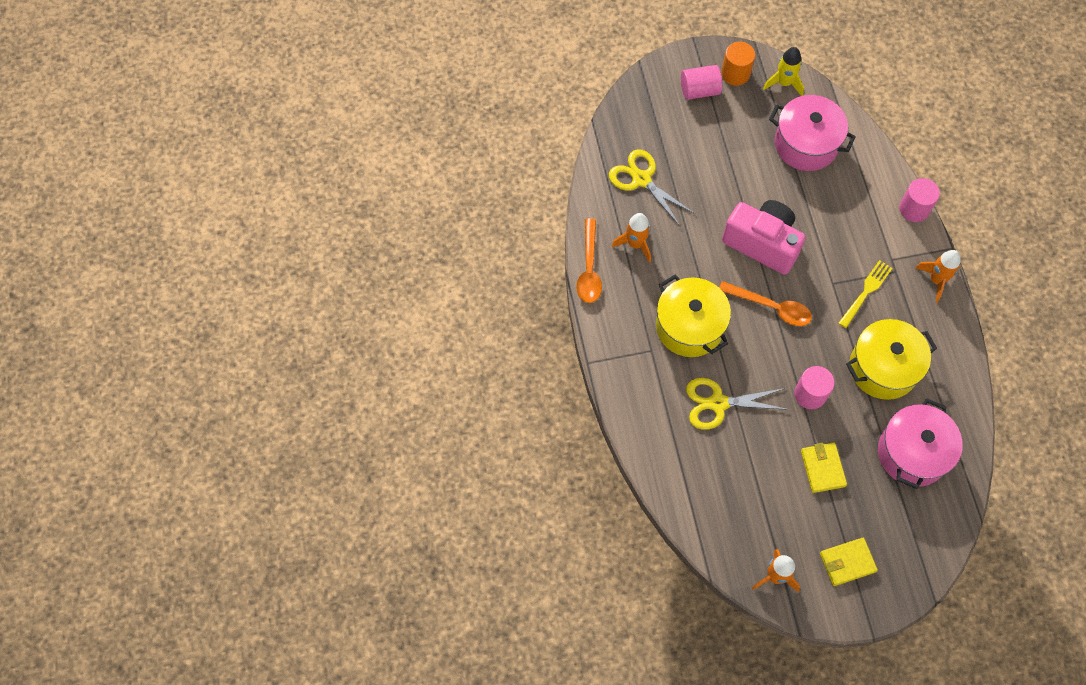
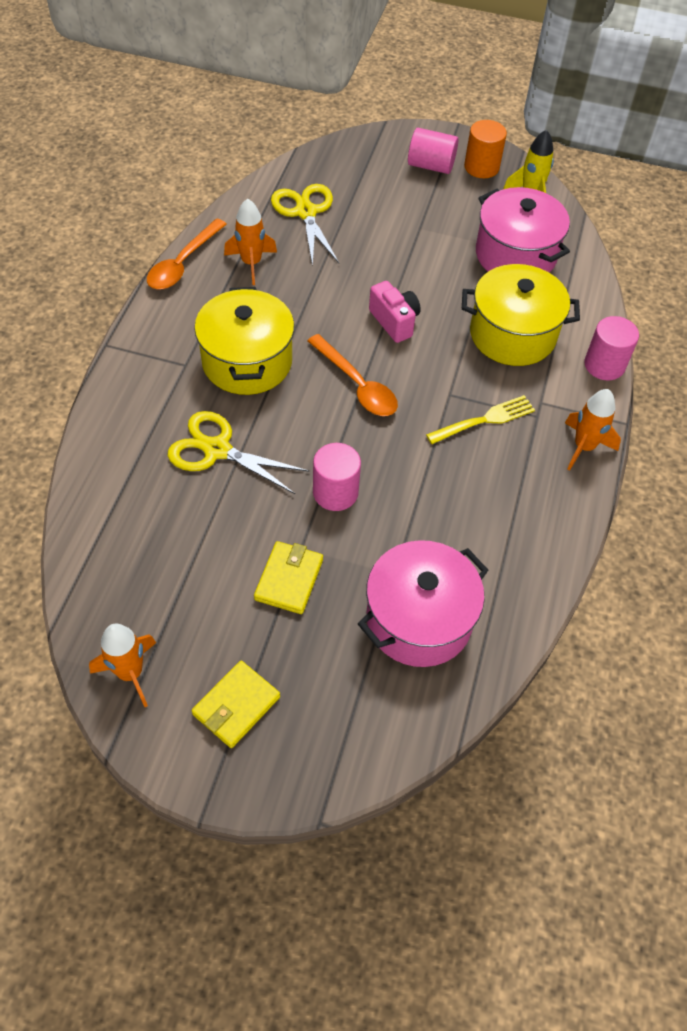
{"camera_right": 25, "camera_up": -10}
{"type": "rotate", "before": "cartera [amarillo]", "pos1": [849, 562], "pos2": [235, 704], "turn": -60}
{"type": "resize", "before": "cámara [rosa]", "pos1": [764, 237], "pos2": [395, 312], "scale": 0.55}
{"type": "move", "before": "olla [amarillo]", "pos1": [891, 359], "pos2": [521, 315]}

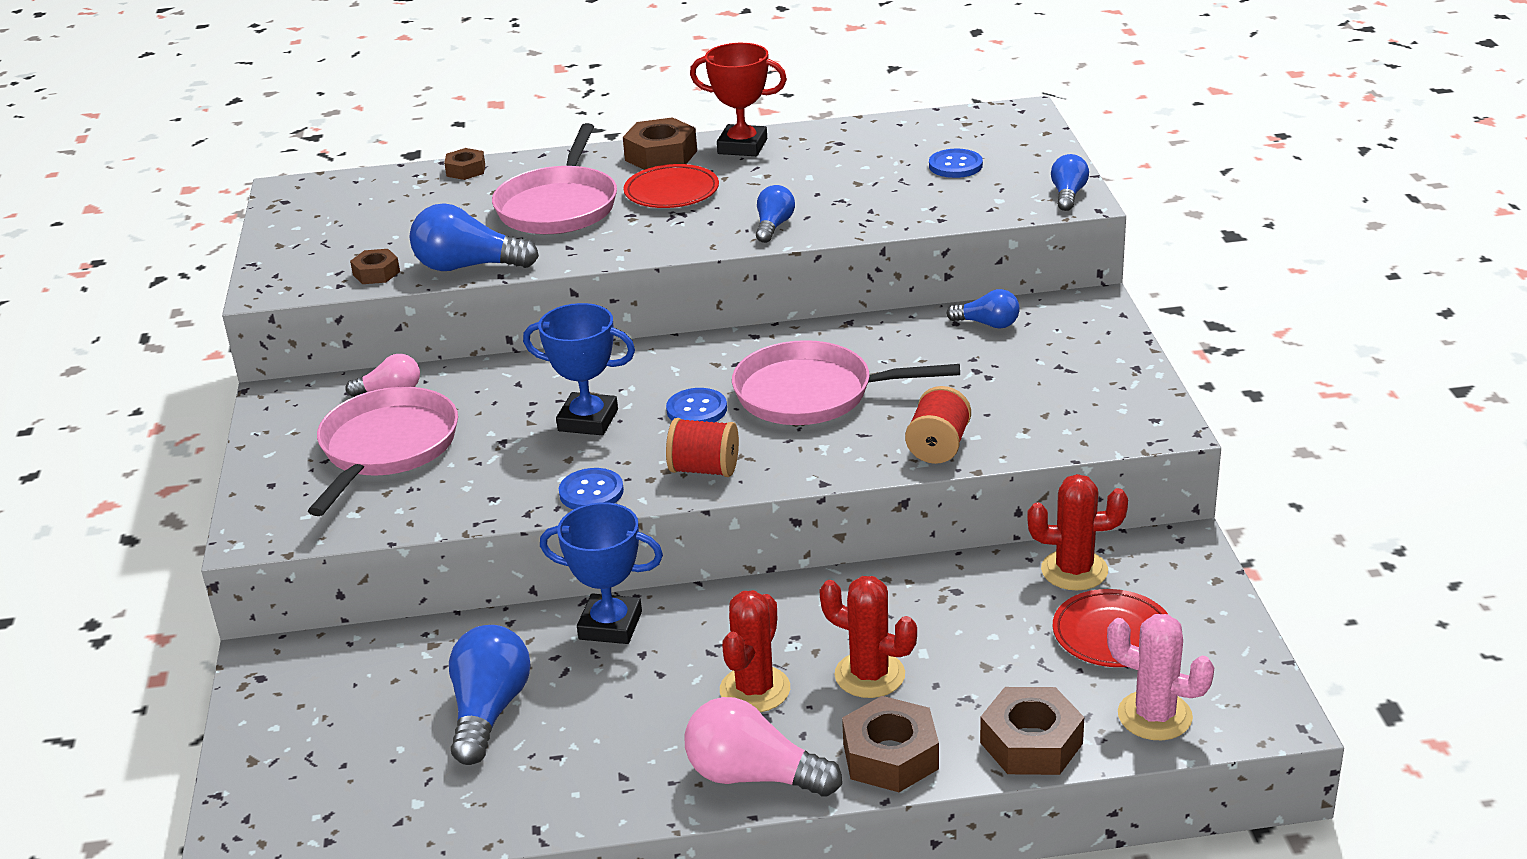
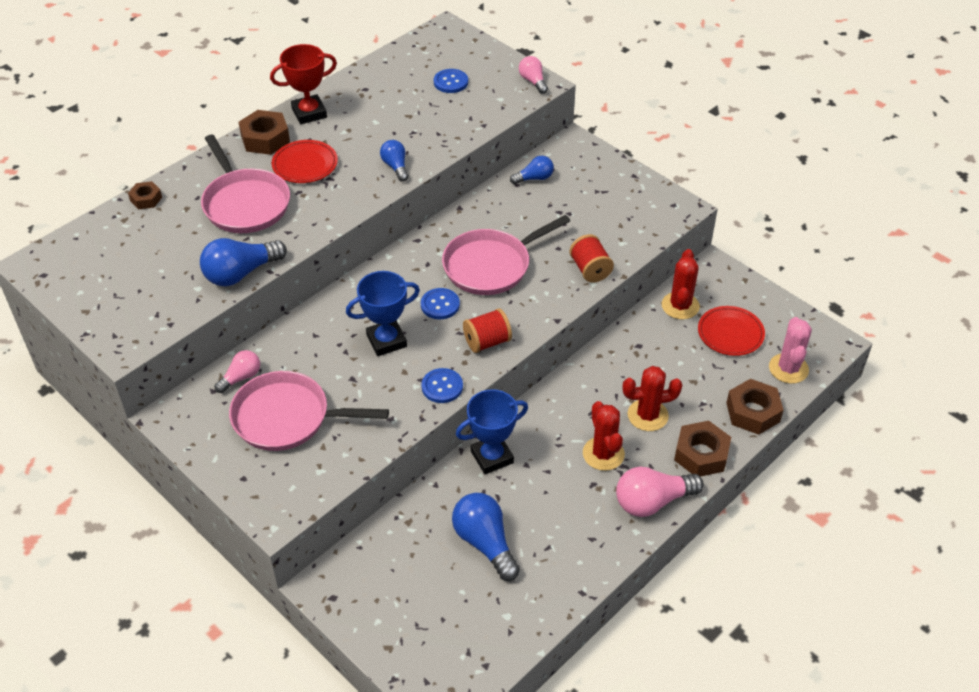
{"camera_right": -40, "camera_up": 15}
{"type": "rotate", "before": "sartén [rosa]", "pos1": [383, 451], "pos2": [309, 411], "turn": -60}
{"type": "recolor", "before": "bombilla [azul]", "after": "bombilla [rosa]", "pos1": [1070, 182], "pos2": [533, 75]}
{"type": "rotate", "before": "cactus [rojo]", "pos1": [1077, 532], "pos2": [681, 284], "turn": -45}
{"type": "rotate", "before": "cactus [rosa]", "pos1": [1160, 677], "pos2": [790, 350], "turn": -75}
{"type": "delete", "before": "tuerca [marrón]", "pos1": [375, 266]}

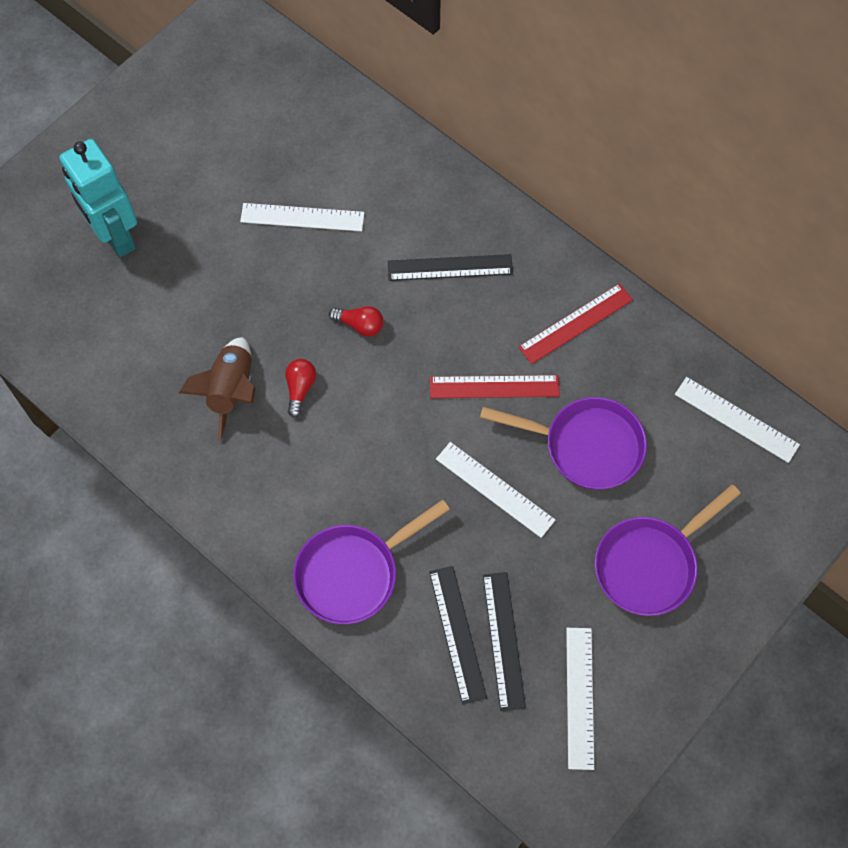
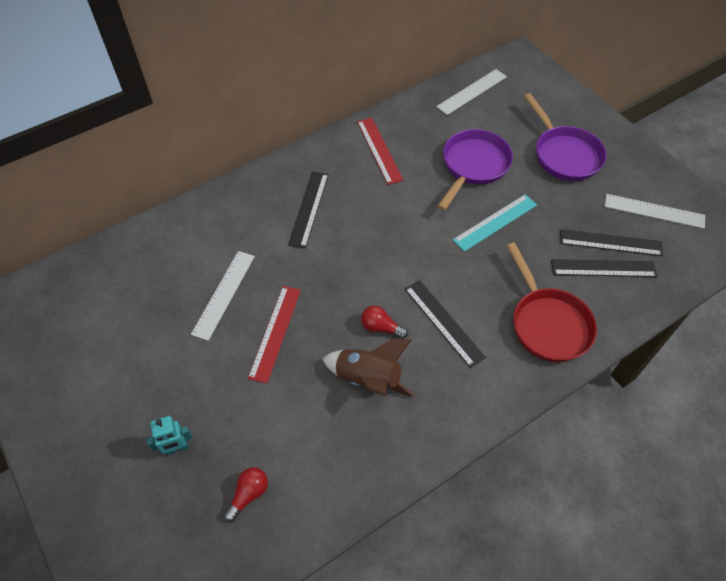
{"camera_right": -75, "camera_up": -10}
{"type": "resize", "before": "robot [turquesa]", "pos1": [98, 198], "pos2": [169, 435], "scale": 0.47}
{"type": "move", "before": "bombilla [rojo]", "pos1": [356, 321], "pos2": [246, 494]}
{"type": "move", "before": "regla [rojo]", "pos1": [495, 386], "pos2": [274, 334]}
{"type": "insert", "after": "regla [negro]", "pos2": [445, 324]}
{"type": "recolor", "before": "regla [blanco]", "after": "regla [turquesa]", "pos1": [495, 490], "pos2": [495, 223]}
{"type": "recolor", "before": "sartén [morado]", "after": "sartén [rojo]", "pos1": [371, 561], "pos2": [552, 302]}

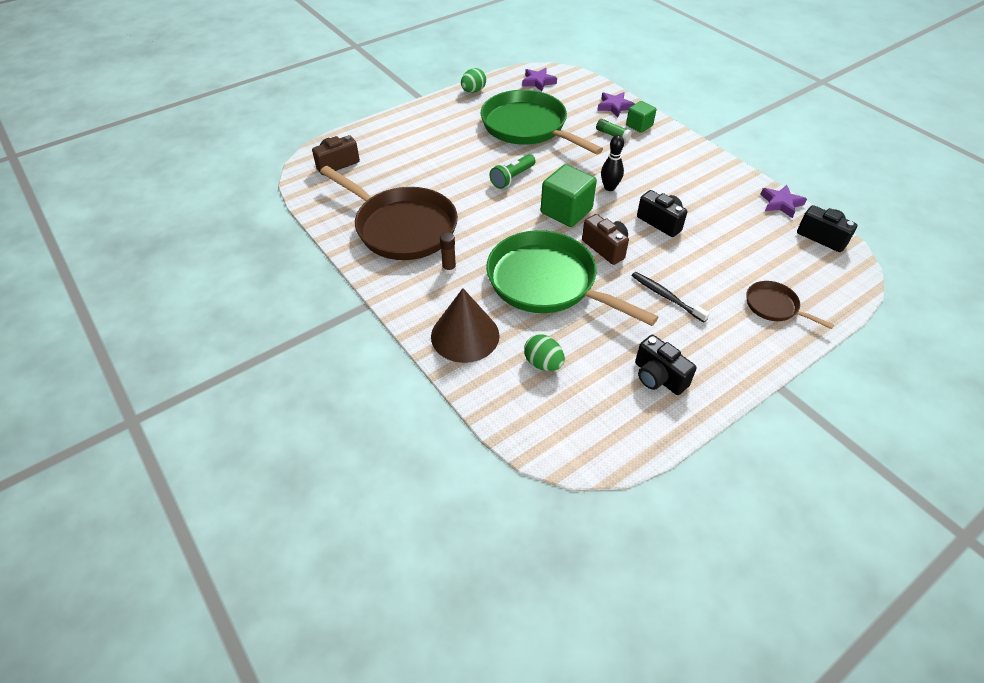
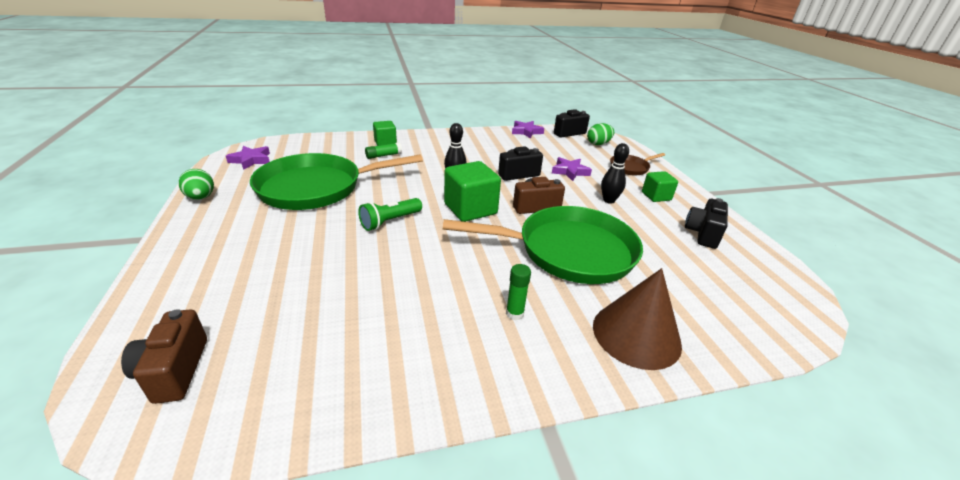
{"camera_right": -70, "camera_up": -15}
{"type": "rotate", "before": "lámpara de mano [verde]", "pos1": [513, 171], "pos2": [390, 214], "turn": 75}
{"type": "rotate", "before": "sartén [verde]", "pos1": [572, 278], "pos2": [543, 245], "turn": -150}
{"type": "recolor", "before": "barra de pegamento [marrón]", "after": "barra de pegamento [verde]", "pos1": [448, 253], "pos2": [518, 292]}
{"type": "move", "before": "estrella [morado]", "pos1": [616, 104], "pos2": [572, 169]}
{"type": "move", "before": "huevo [verde]", "pos1": [544, 352], "pos2": [600, 134]}
{"type": "replace", "before": "cepillo de dientes [negro]", "after": "bolo [negro]", "pos1": [671, 297], "pos2": [615, 173]}
{"type": "insert", "after": "cubo [verde]", "pos2": [660, 186]}
{"type": "rotate", "before": "cámara [negro]", "pos1": [666, 365], "pos2": [706, 223], "turn": 135}
{"type": "delete", "before": "sartén [marrón]", "pos1": [389, 213]}

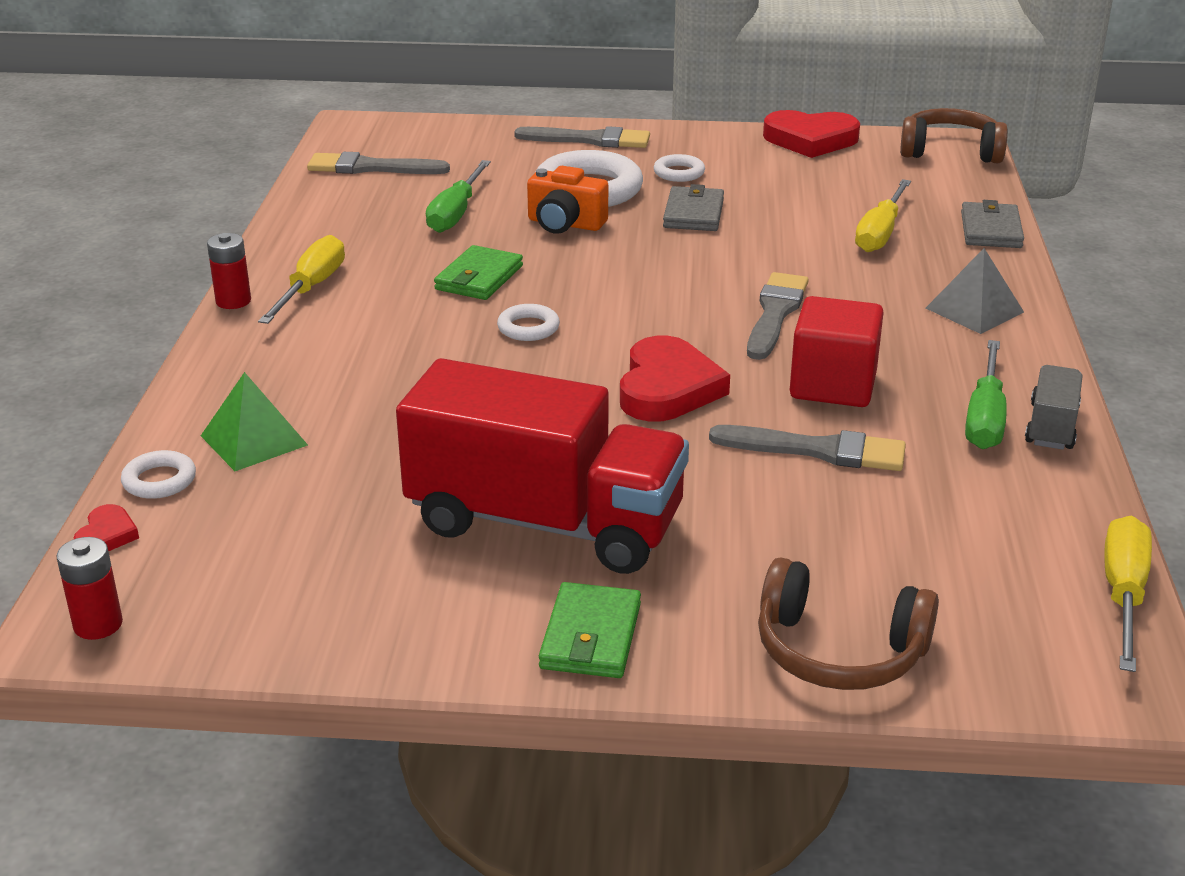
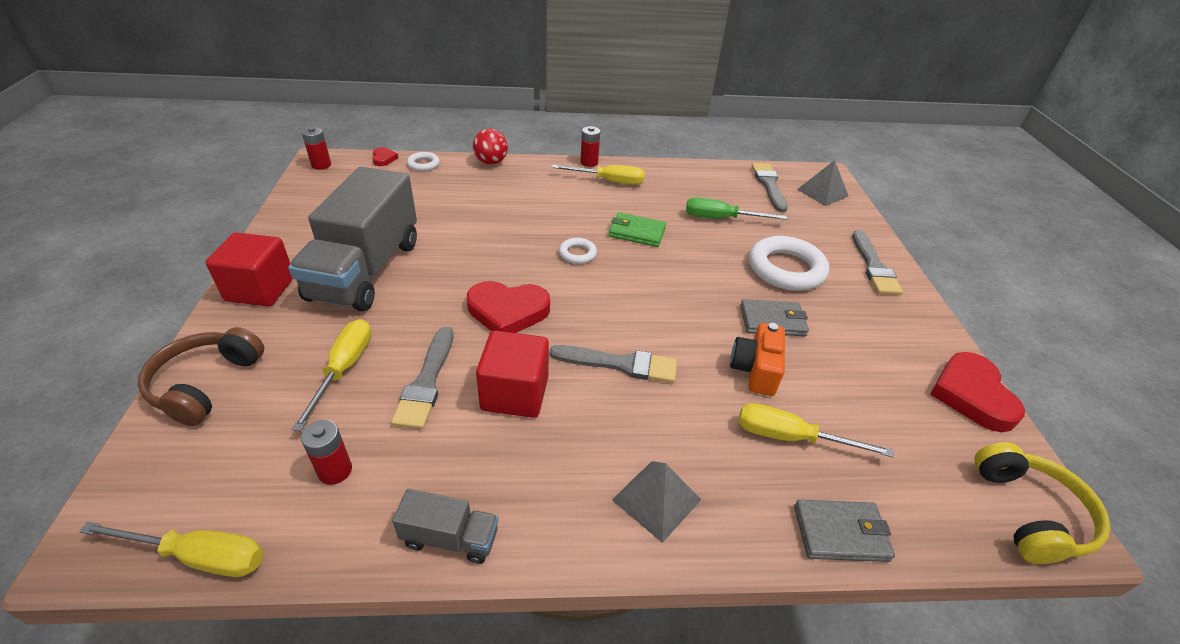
{"camera_right": 80, "camera_up": 10}
{"type": "replace", "before": "cartera [verde]", "after": "cubo [rojo]", "pos1": [590, 630], "pos2": [249, 269]}
{"type": "recolor", "before": "camión [rojo]", "after": "camión [gris]", "pos1": [542, 466], "pos2": [352, 239]}
{"type": "insert", "after": "destornillador [amarillo]", "pos2": [331, 375]}
{"type": "insert", "after": "pila [rojo]", "pos2": [326, 452]}
{"type": "rotate", "before": "corazón [rojo]", "pos1": [106, 527], "pos2": [385, 156], "turn": -105}
{"type": "insert", "after": "pelota [rojo]", "pos2": [490, 147]}
{"type": "move", "before": "cámara [naranja]", "pos1": [567, 200], "pos2": [757, 359]}
{"type": "insert", "after": "pirámide [gris]", "pos2": [823, 183]}
{"type": "recolor", "before": "auriculares [marrón]", "after": "auriculares [amarillo]", "pos1": [954, 135], "pos2": [1042, 503]}
{"type": "delete", "before": "pirámide [verde]", "pos1": [254, 421]}
{"type": "delete", "before": "anillo [blanco]", "pos1": [679, 168]}
{"type": "delete", "before": "destornillador [verde]", "pos1": [985, 394]}

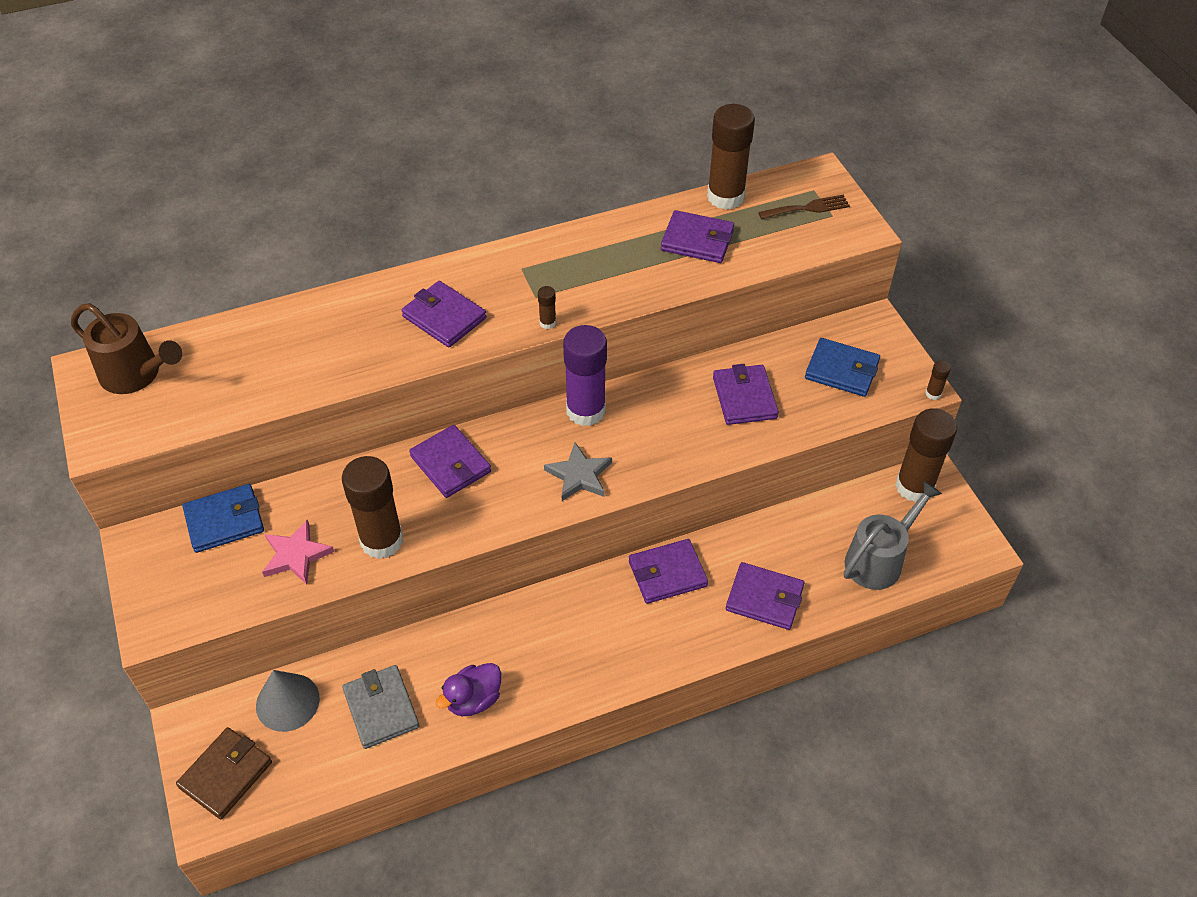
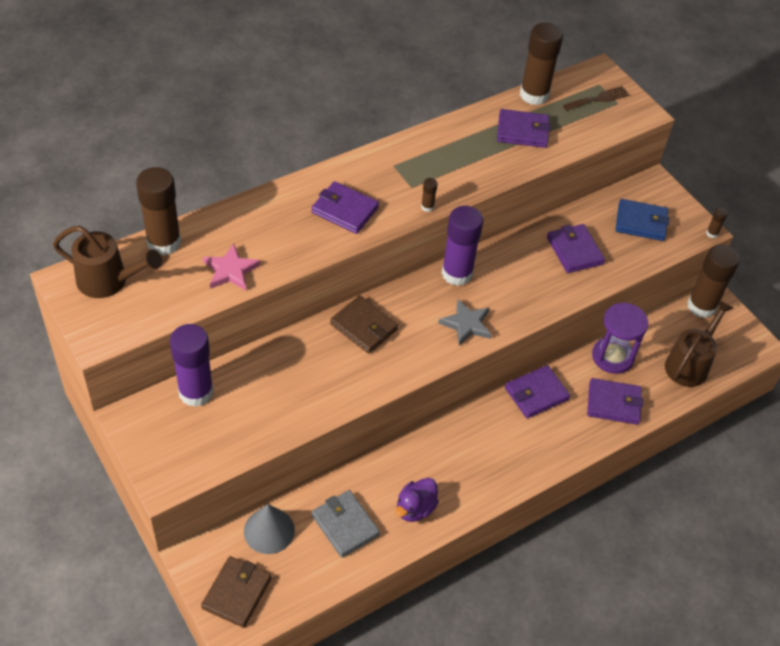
{"camera_right": -15, "camera_up": 0}
{"type": "move", "before": "barra de pegamento [marrón]", "pos1": [372, 507], "pos2": [158, 211]}
{"type": "replace", "before": "cartera [azul]", "after": "barra de pegamento [morado]", "pos1": [223, 518], "pos2": [192, 365]}
{"type": "move", "before": "estrella [rosa]", "pos1": [298, 552], "pos2": [232, 267]}
{"type": "recolor", "before": "cartera [morado]", "after": "cartera [marrón]", "pos1": [450, 461], "pos2": [364, 324]}
{"type": "insert", "after": "reloj de arena [morado]", "pos2": [620, 338]}
{"type": "recolor", "before": "regadera [gris]", "after": "regadera [marrón]", "pos1": [893, 535], "pos2": [699, 343]}

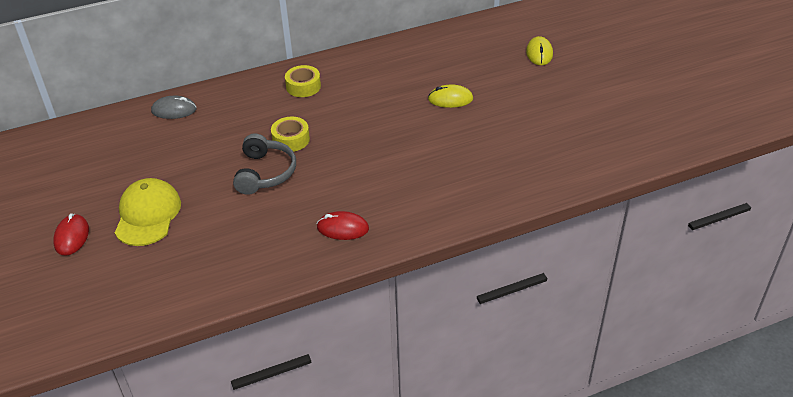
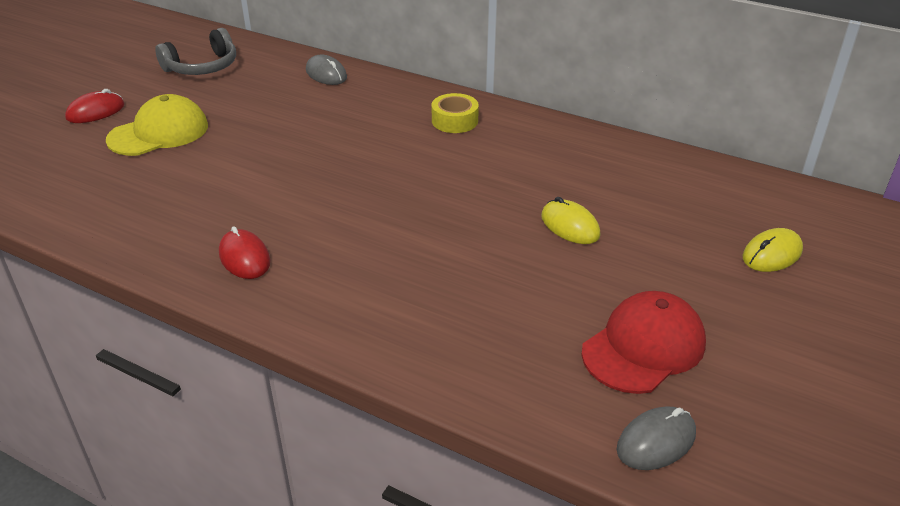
{"camera_right": 50, "camera_up": -5}
{"type": "move", "before": "auriculares [gris]", "pos1": [264, 164], "pos2": [195, 51]}
{"type": "insert", "after": "gorra [rojo]", "pos2": [643, 342]}
{"type": "insert", "after": "ratón [gris]", "pos2": [656, 438]}
{"type": "delete", "before": "cinta adhesiva [amarillo]", "pos1": [290, 134]}

